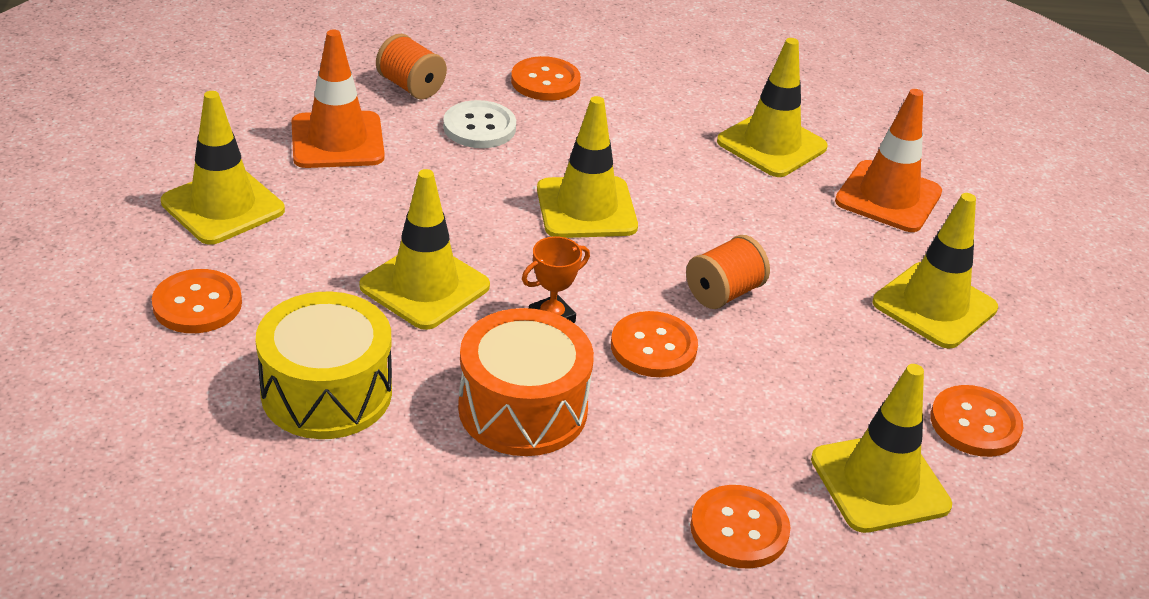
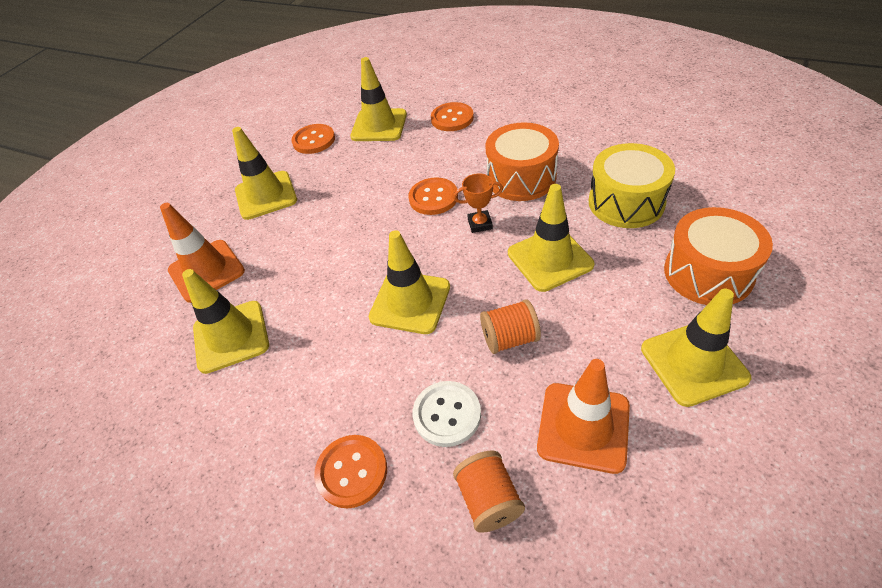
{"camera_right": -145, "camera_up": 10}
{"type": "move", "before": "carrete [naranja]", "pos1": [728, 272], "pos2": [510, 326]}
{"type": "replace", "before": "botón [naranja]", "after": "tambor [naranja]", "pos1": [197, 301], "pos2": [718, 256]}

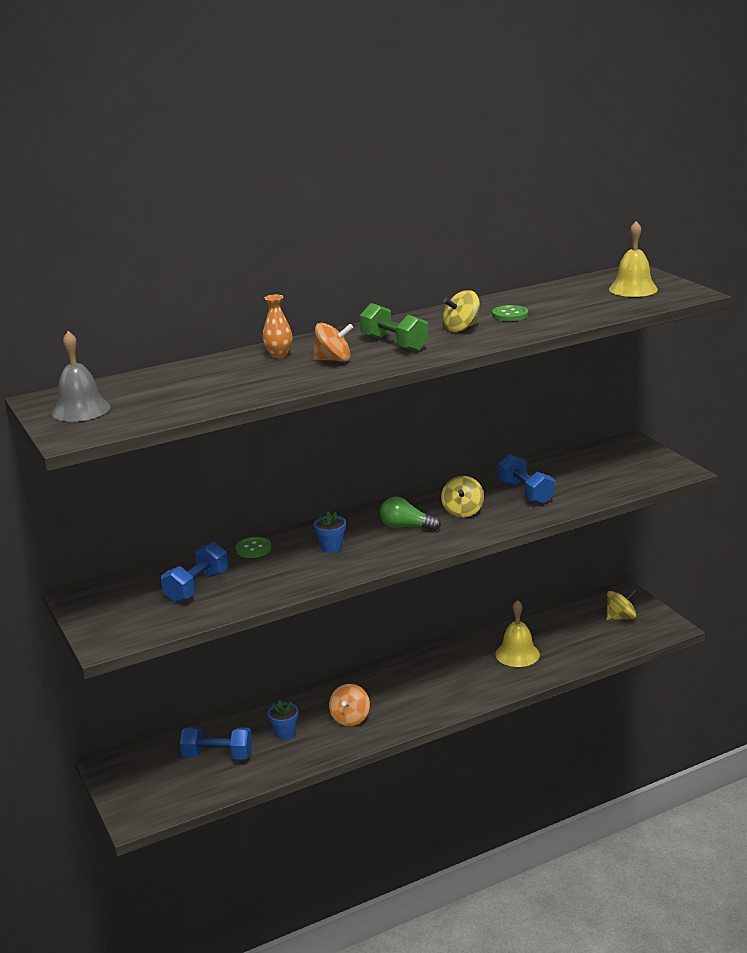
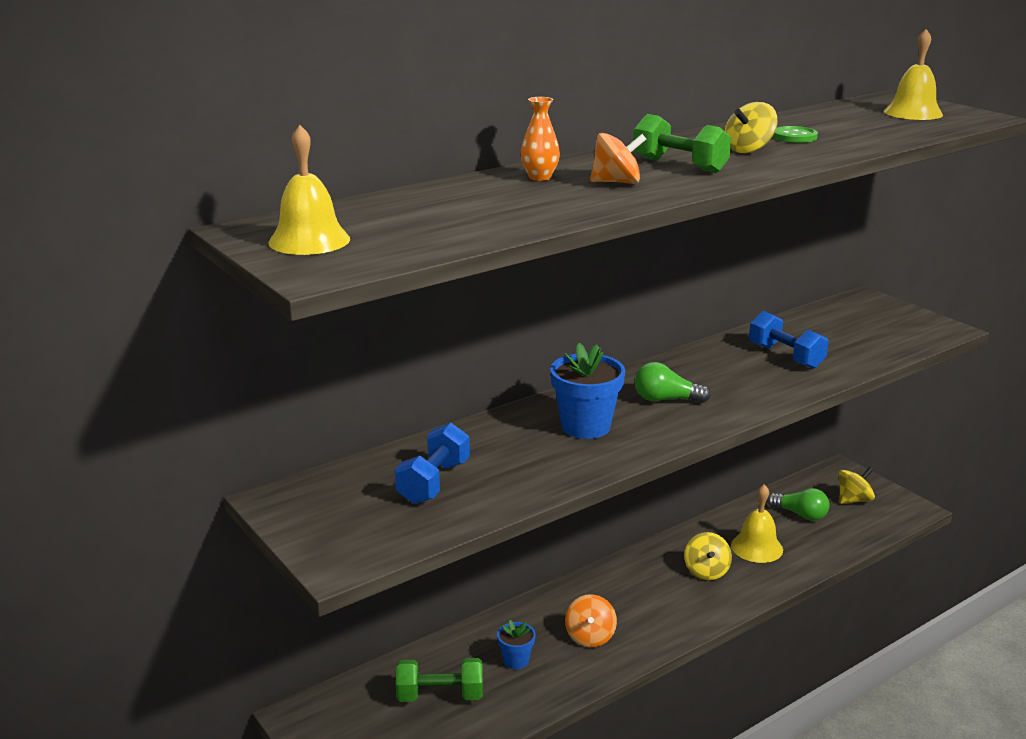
{"camera_right": -10, "camera_up": 0}
{"type": "recolor", "before": "campana [gris]", "after": "campana [amarillo]", "pos1": [81, 376], "pos2": [309, 190]}
{"type": "recolor", "before": "mancuerna [azul]", "after": "mancuerna [verde]", "pos1": [216, 743], "pos2": [439, 680]}
{"type": "resize", "before": "maceta [azul]", "pos1": [330, 532], "pos2": [587, 391], "scale": 1.82}
{"type": "move", "before": "peonza [amarillo]", "pos1": [462, 497], "pos2": [708, 556]}
{"type": "insert", "after": "bombilla [verde]", "pos2": [798, 504]}
{"type": "delete", "before": "botón [verde]", "pos1": [253, 547]}

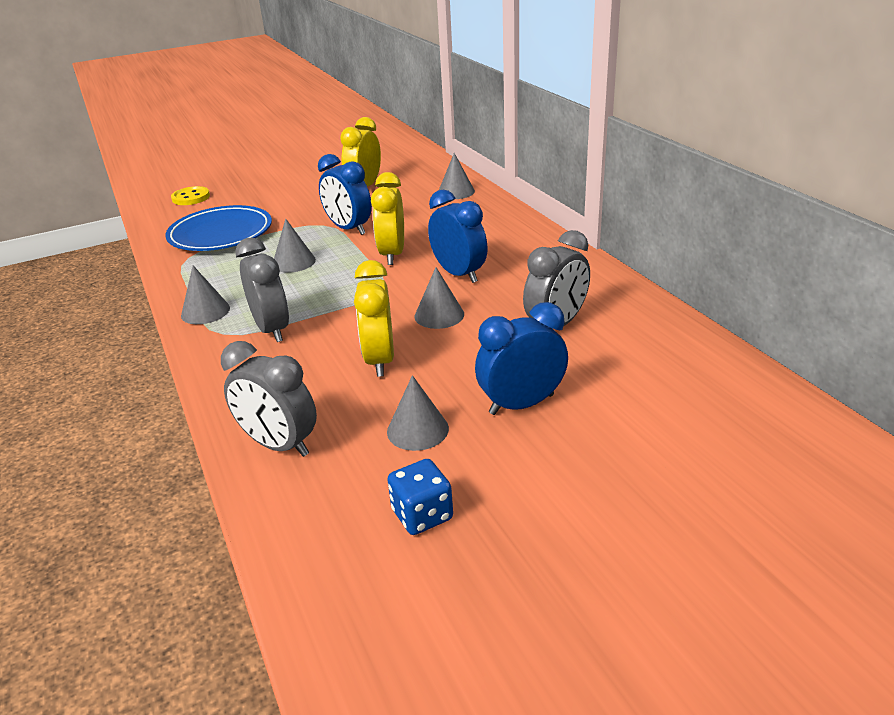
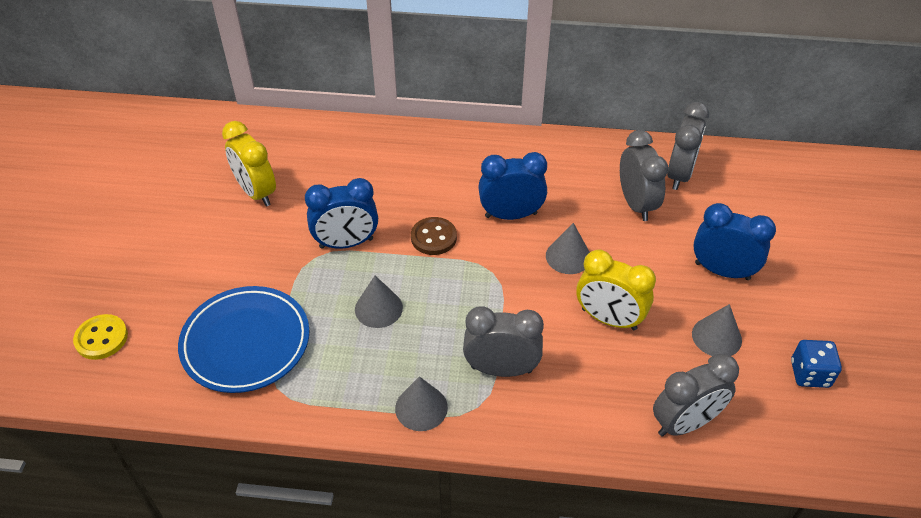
{"camera_right": -60, "camera_up": 15}
{"type": "replace", "before": "despertador [amarillo]", "after": "botón [marrón]", "pos1": [387, 218], "pos2": [434, 236]}
{"type": "insert", "after": "despertador [gris]", "pos2": [688, 146]}
{"type": "rotate", "before": "despertador [azul]", "pos1": [521, 358], "pos2": [734, 241], "turn": 105}
{"type": "delete", "before": "cono [gris]", "pos1": [457, 176]}

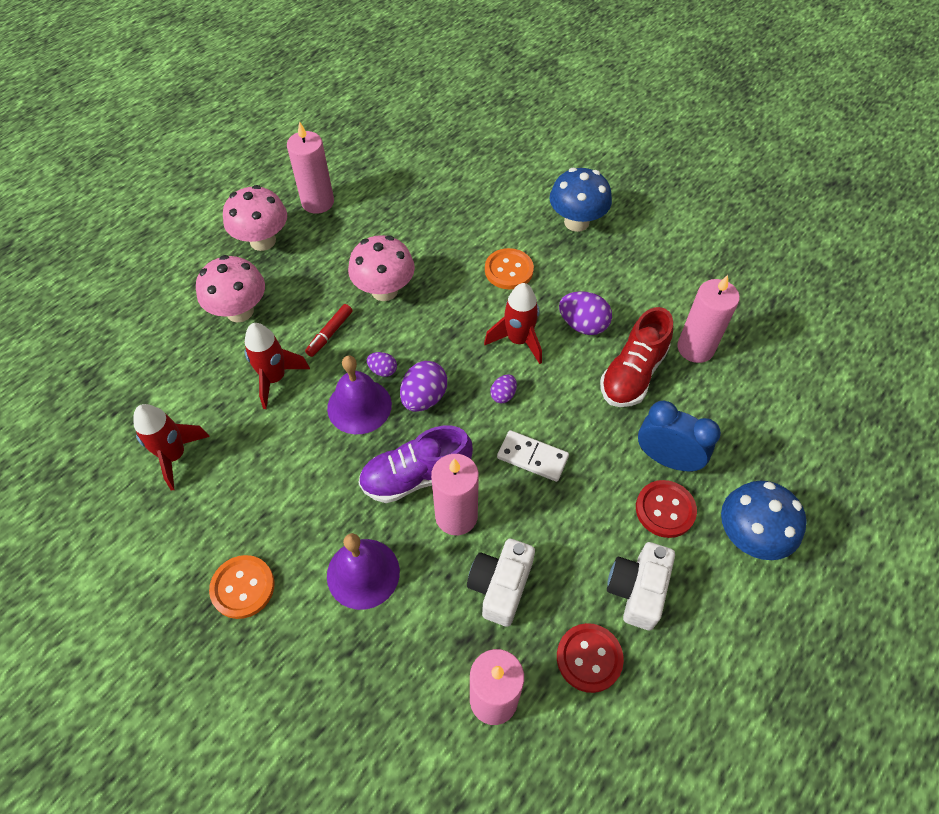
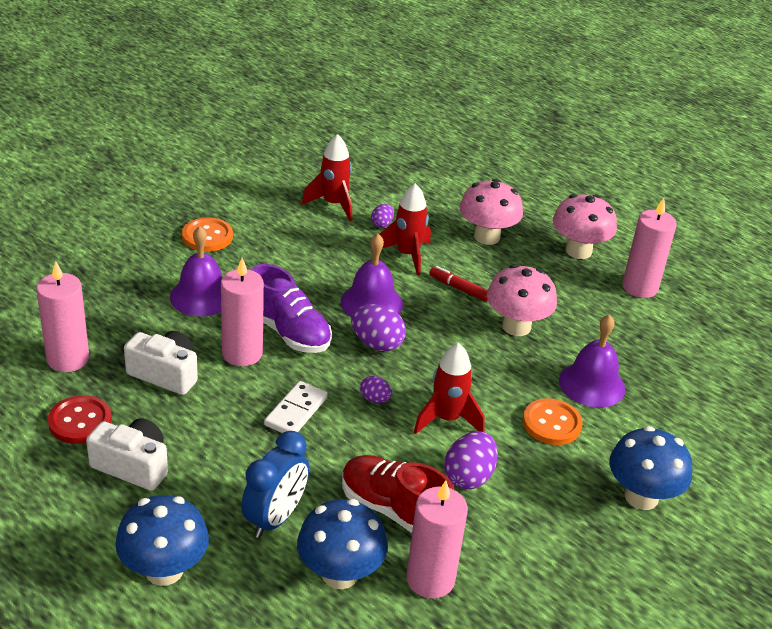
{"camera_right": 90, "camera_up": -20}
{"type": "rotate", "before": "zapato [morado]", "pos1": [416, 464], "pos2": [292, 308], "turn": 150}
{"type": "insert", "after": "seta [azul]", "pos2": [342, 544]}
{"type": "move", "before": "huevo [morado]", "pos1": [382, 364], "pos2": [382, 216]}
{"type": "insert", "after": "campana [morado]", "pos2": [592, 361]}
{"type": "delete", "before": "botón [rojo]", "pos1": [666, 509]}

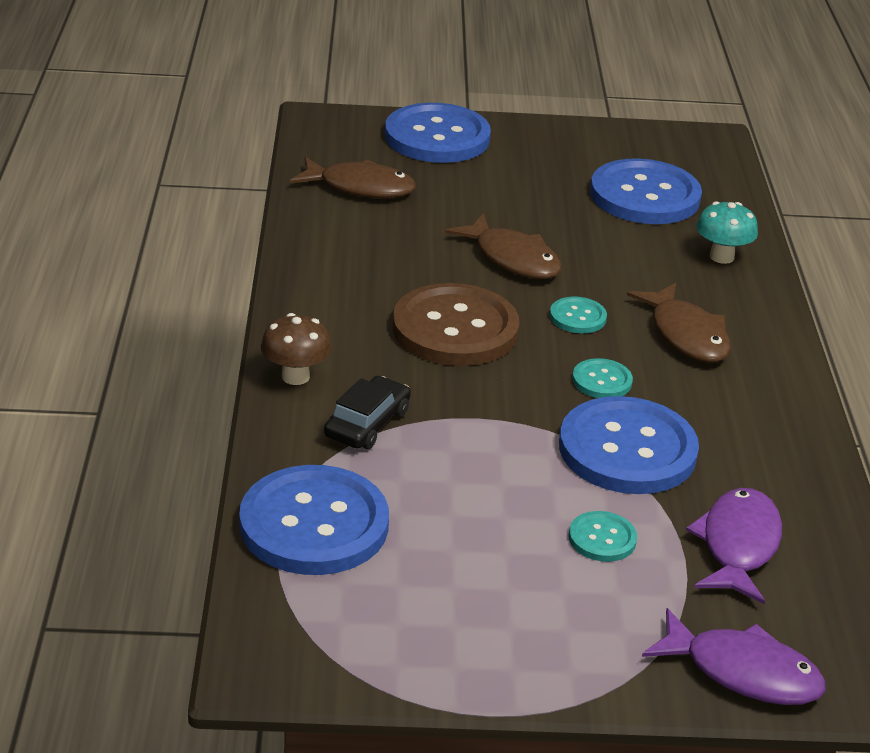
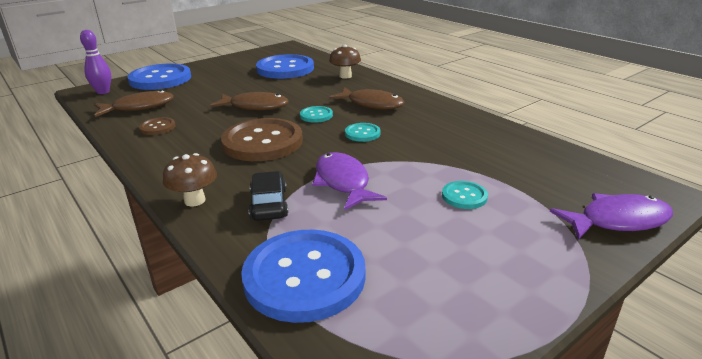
{"camera_right": -35, "camera_up": -5}
{"type": "insert", "after": "bolo [morado]", "pos2": [95, 62]}
{"type": "insert", "after": "botón [marrón]", "pos2": [157, 126]}
{"type": "move", "before": "pez [morado]", "pos1": [734, 546], "pos2": [349, 181]}
{"type": "recolor", "before": "seta [turquesa]", "after": "seta [marrón]", "pos1": [727, 232], "pos2": [345, 62]}
{"type": "delete", "before": "botón [azul]", "pos1": [629, 445]}

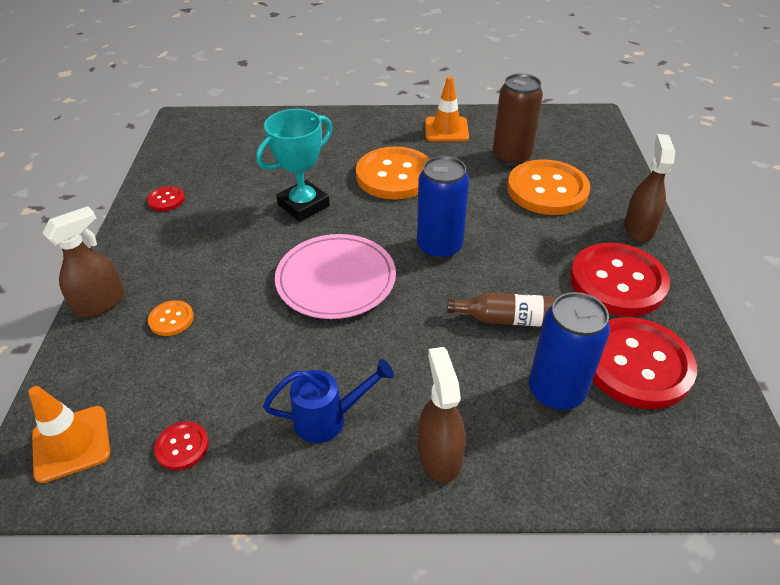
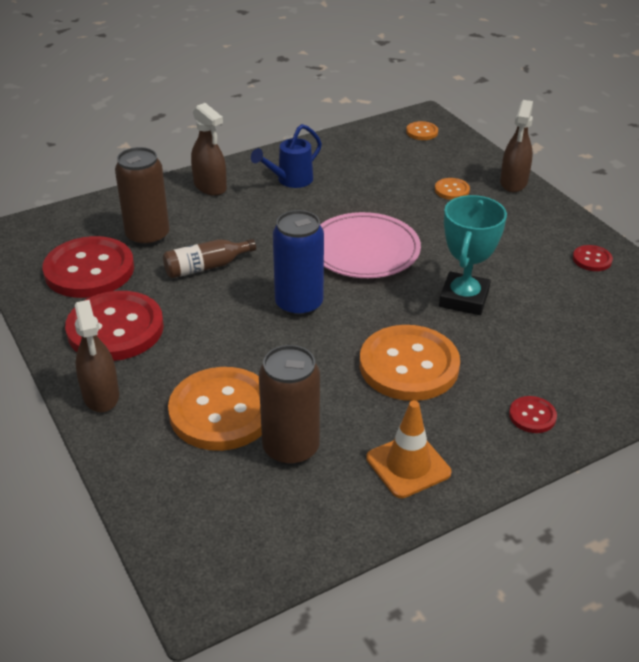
{"camera_right": 150, "camera_up": -5}
{"type": "recolor", "before": "lata [azul]", "after": "lata [marrón]", "pos1": [569, 351], "pos2": [142, 197]}
{"type": "replace", "before": "cono de tráfico [naranja]", "after": "botón [naranja]", "pos1": [69, 434], "pos2": [422, 130]}
{"type": "move", "before": "botón [rojo]", "pos1": [181, 445], "pos2": [533, 414]}

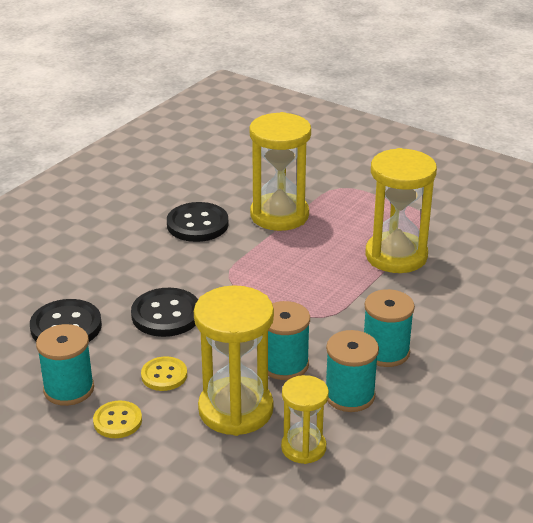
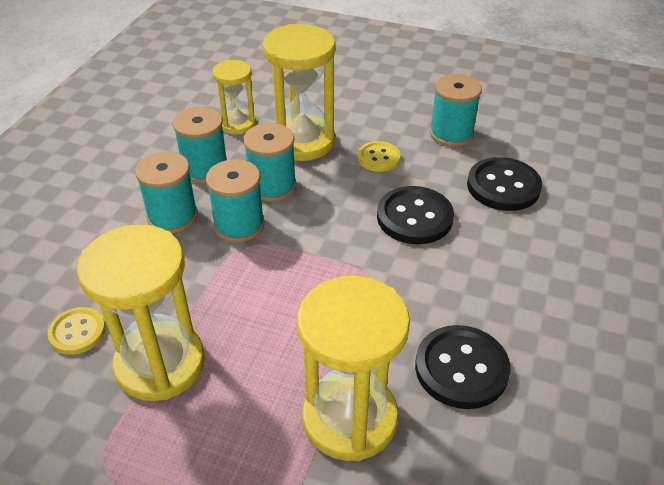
{"camera_right": 165, "camera_up": 10}
{"type": "move", "before": "botón [amarillo]", "pos1": [117, 419], "pos2": [76, 331]}
{"type": "insert", "after": "carrete [turquesa]", "pos2": [235, 201]}

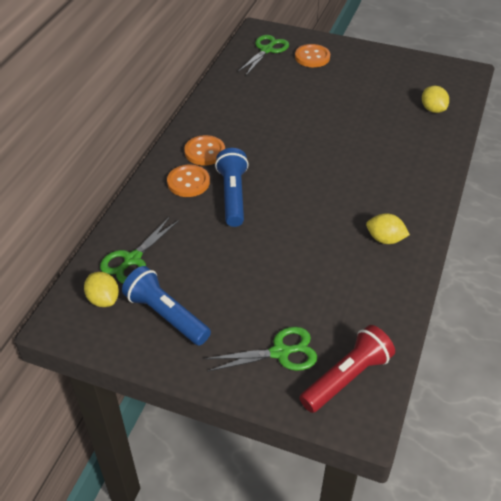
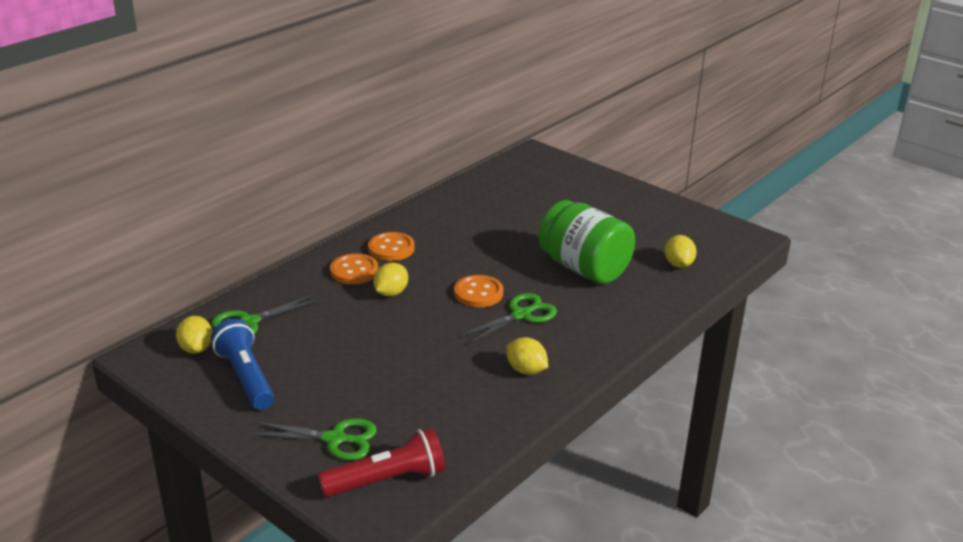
{"camera_right": 20, "camera_up": -15}
{"type": "replace", "before": "lámpara de mano [azul]", "after": "limón [amarillo]", "pos1": [232, 187], "pos2": [390, 280]}
{"type": "move", "before": "botón [naranja]", "pos1": [312, 55], "pos2": [478, 291]}
{"type": "move", "before": "tijeras [verde]", "pos1": [263, 55], "pos2": [508, 318]}
{"type": "insert", "after": "tarro [verde]", "pos2": [587, 242]}

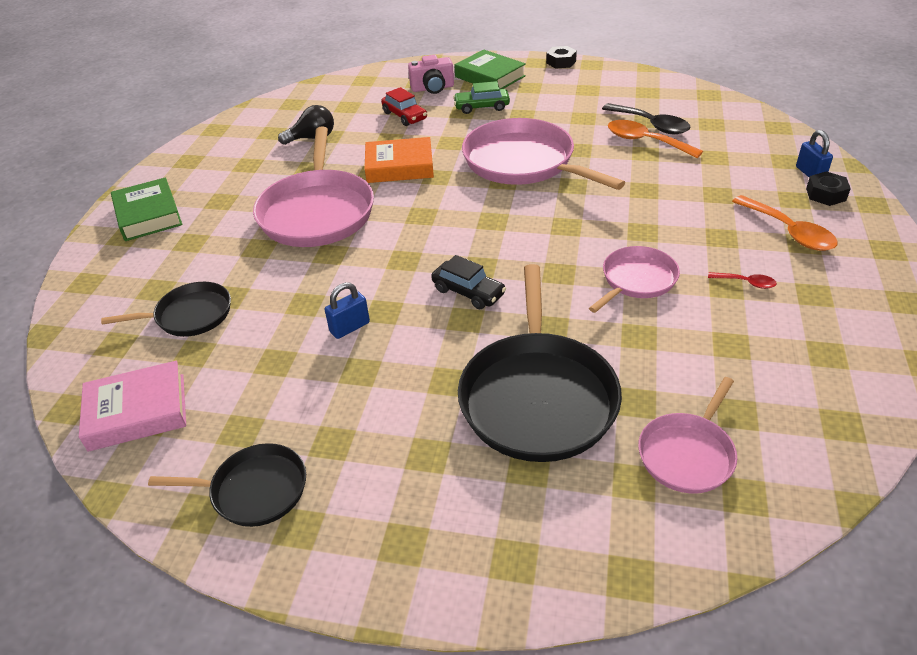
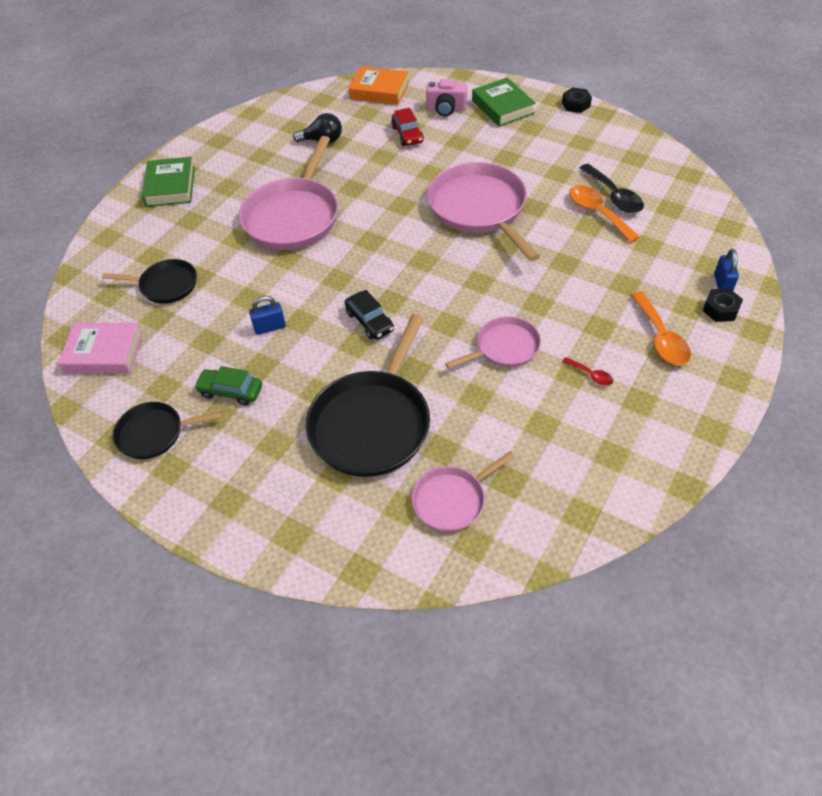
{"camera_right": 20, "camera_up": 10}
{"type": "rotate", "before": "sartén [negro]", "pos1": [227, 485], "pos2": [168, 430], "turn": 150}
{"type": "move", "before": "coche [verde]", "pos1": [481, 97], "pos2": [228, 386]}
{"type": "move", "before": "libro [naranja]", "pos1": [399, 160], "pos2": [379, 85]}

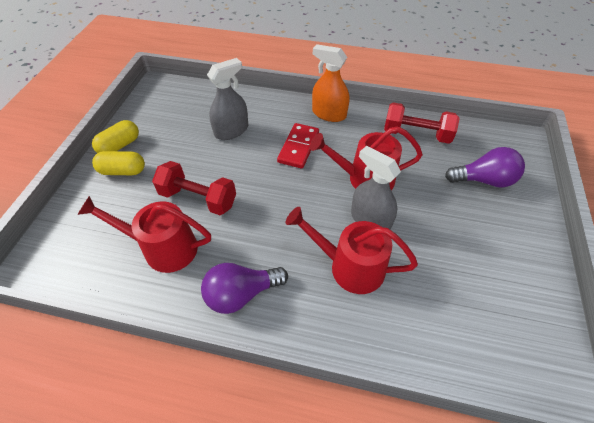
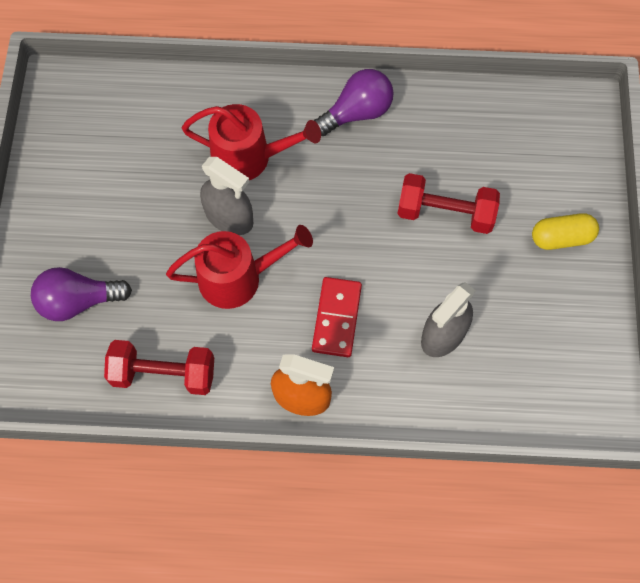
{"camera_right": 170, "camera_up": 15}
{"type": "delete", "before": "regadera [rojo]", "pos1": [144, 234]}
{"type": "delete", "before": "cápsula [amarillo]", "pos1": [115, 136]}

